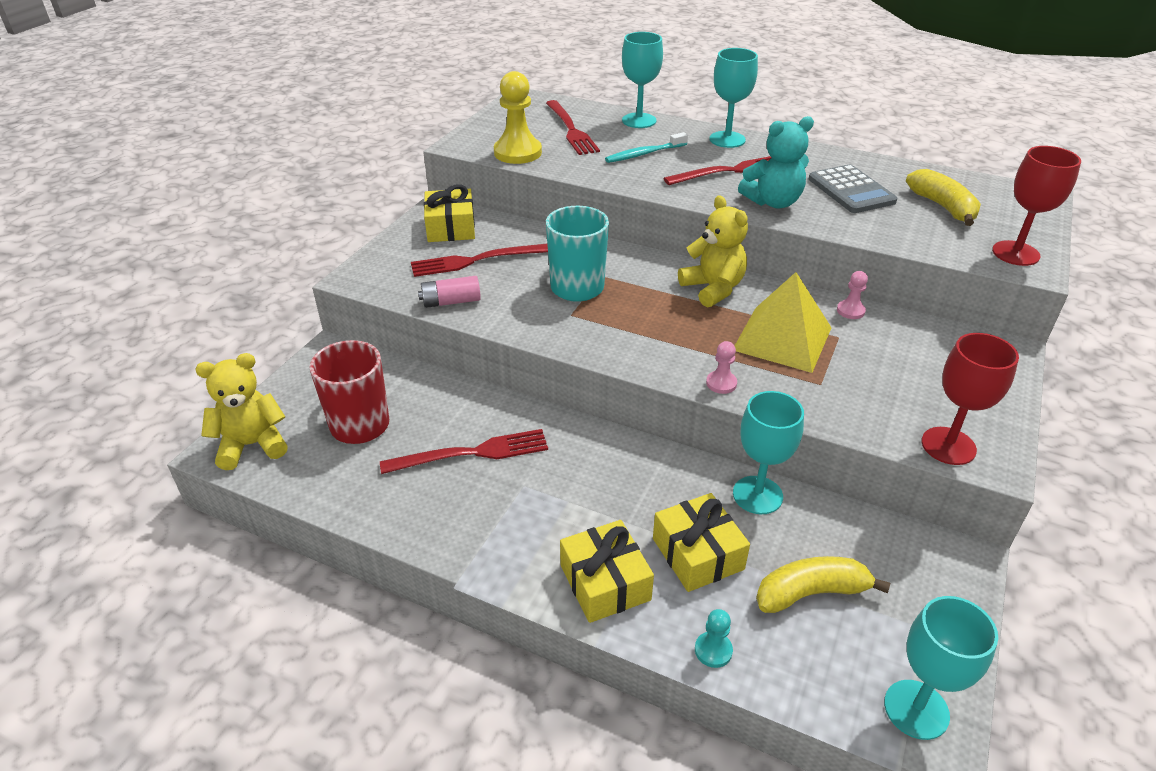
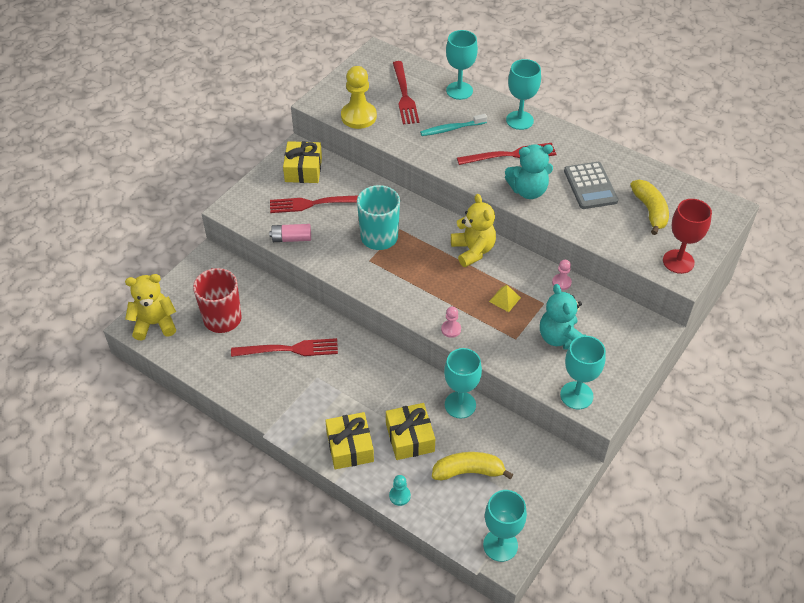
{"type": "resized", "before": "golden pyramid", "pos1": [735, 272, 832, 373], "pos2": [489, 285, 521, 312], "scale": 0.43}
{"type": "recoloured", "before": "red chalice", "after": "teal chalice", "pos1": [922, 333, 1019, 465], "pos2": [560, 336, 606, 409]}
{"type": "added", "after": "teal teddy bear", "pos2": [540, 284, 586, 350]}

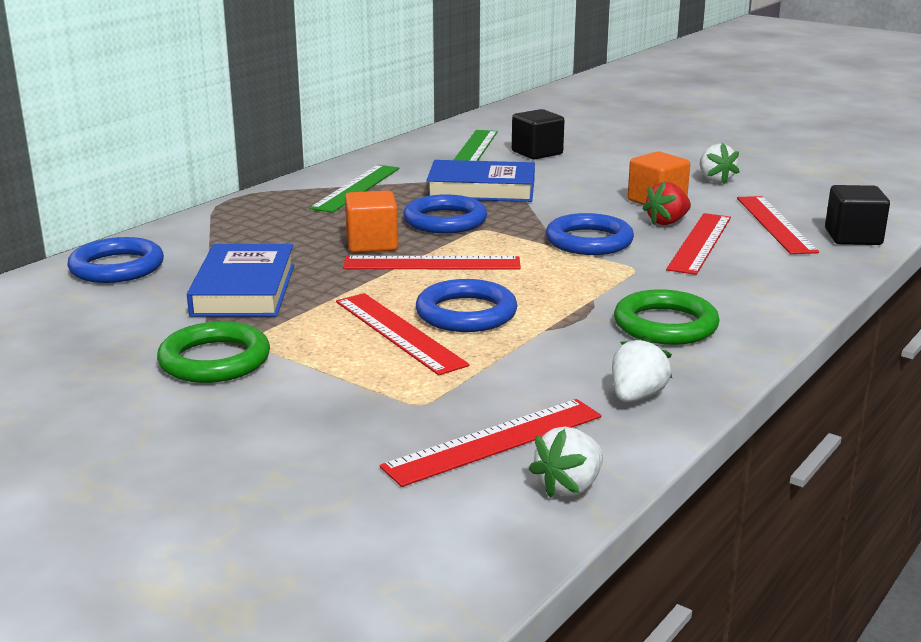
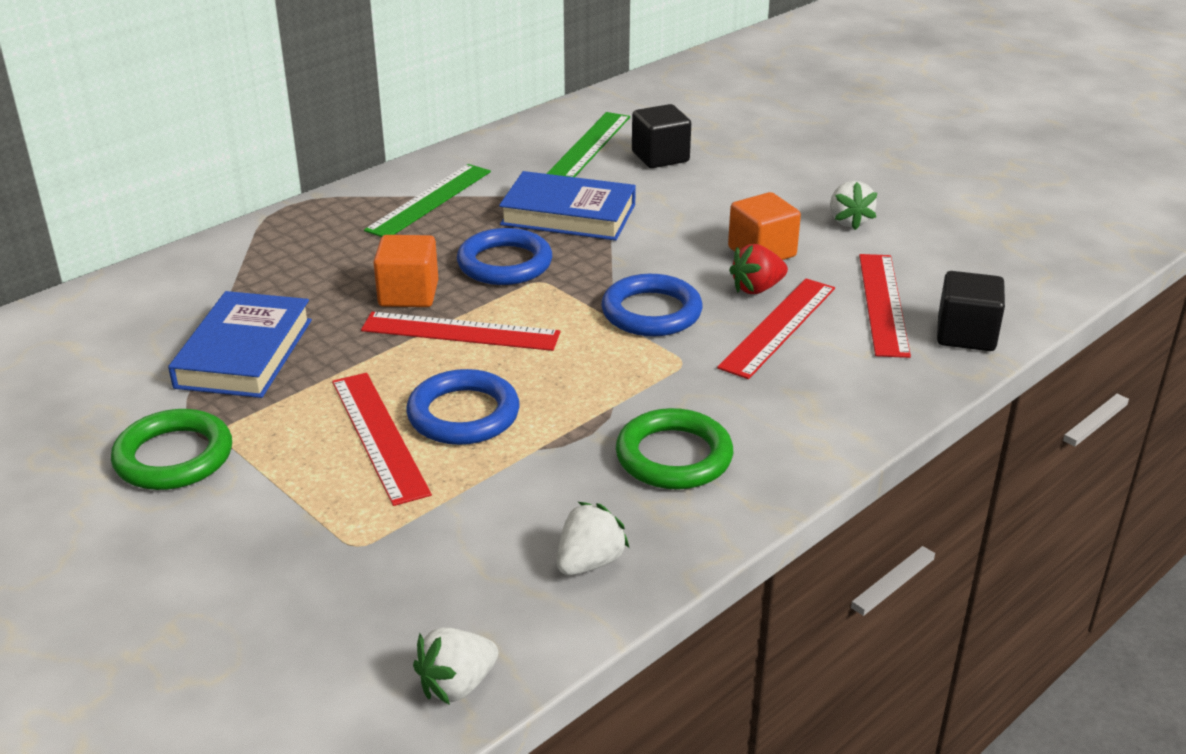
{"type": "removed", "before": "blue ring", "pos1": [68, 237, 164, 283]}
{"type": "removed", "before": "red measuring stick", "pos1": [380, 399, 602, 487]}

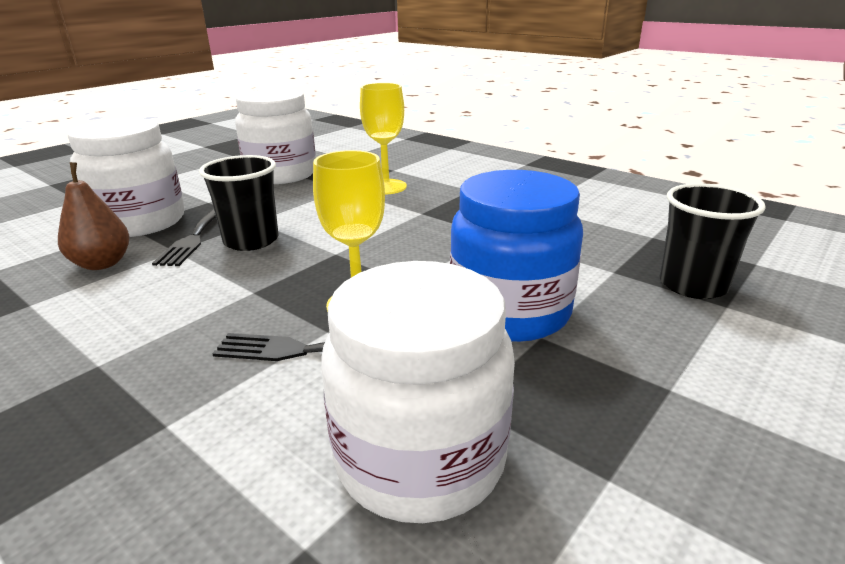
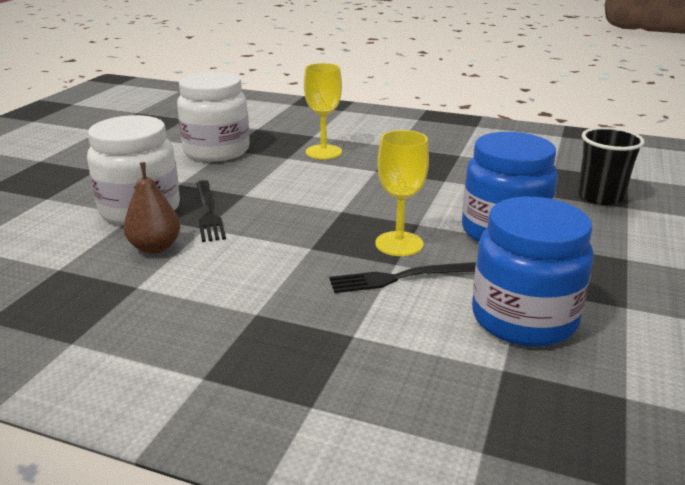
{"type": "removed", "before": "ebony tumbler", "pos1": [199, 155, 278, 251]}
{"type": "recoloured", "before": "white preserve jar", "after": "blue preserve jar", "pos1": [321, 261, 515, 523], "pos2": [472, 197, 594, 347]}

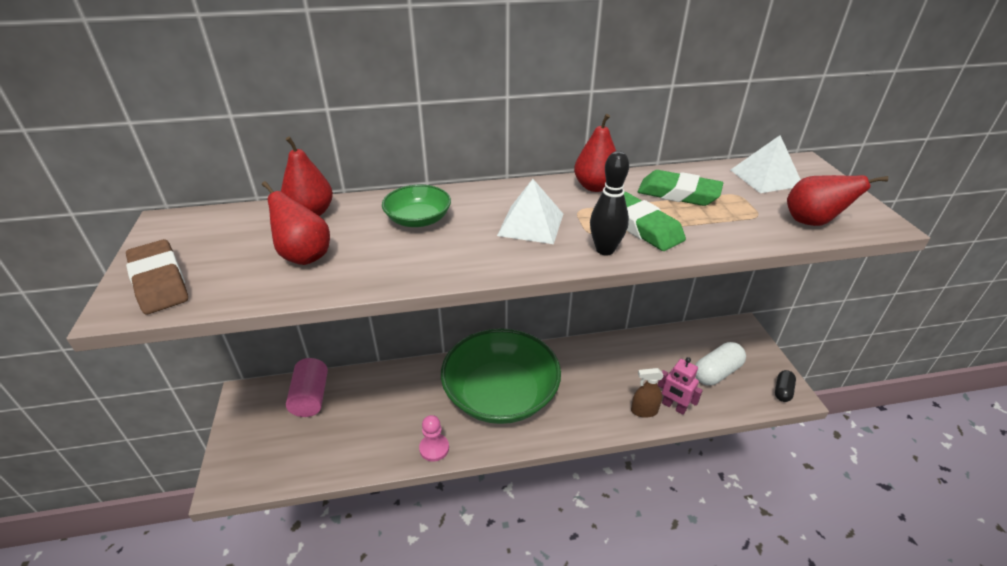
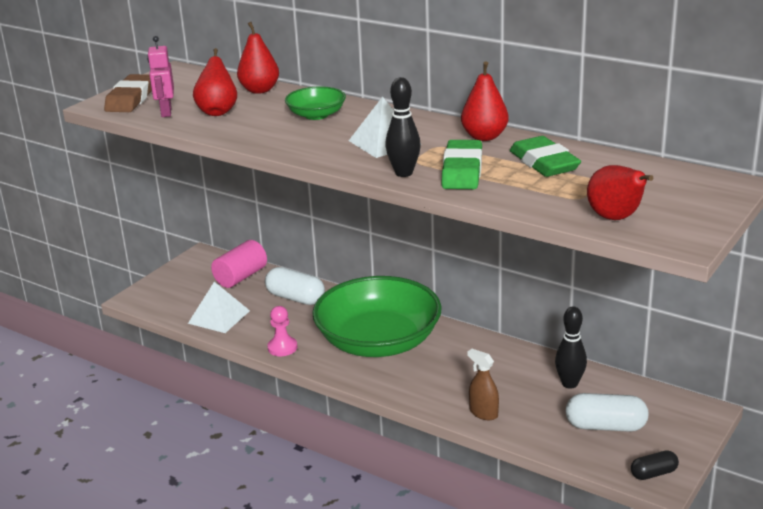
{"type": "moved", "before": "white pyramid", "pos1": [731, 135, 801, 193], "pos2": [188, 282, 250, 333]}
{"type": "moved", "before": "pink robot", "pos1": [658, 357, 703, 415], "pos2": [147, 36, 174, 117]}
{"type": "added", "after": "white capsule", "pos2": [265, 267, 325, 305]}
{"type": "added", "after": "ebony tenpin", "pos2": [555, 306, 587, 389]}

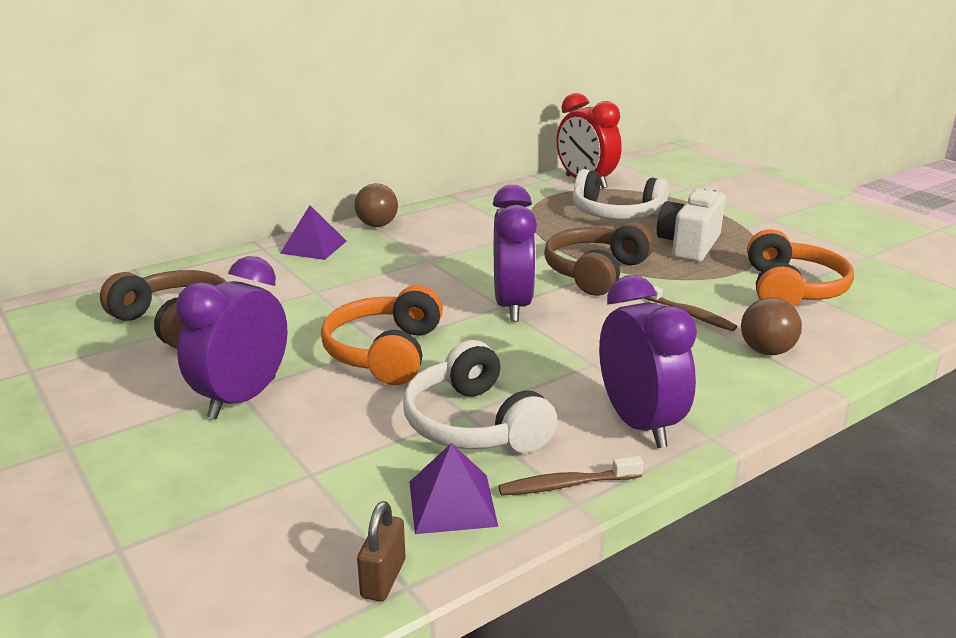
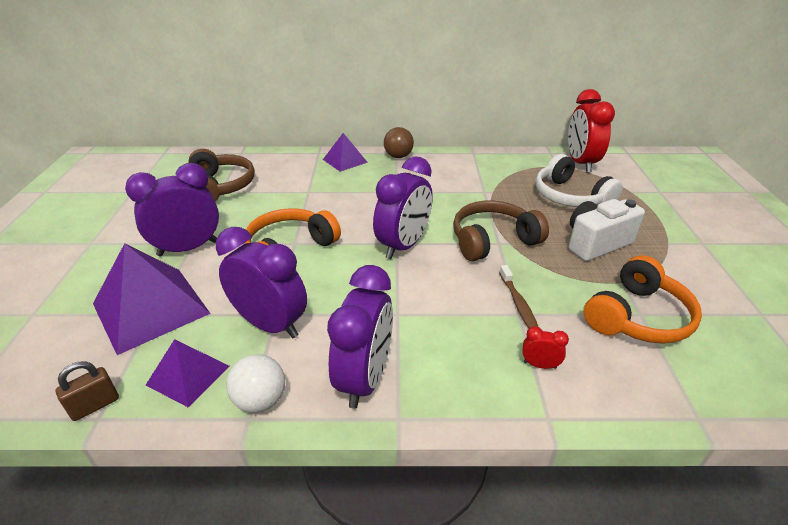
{"type": "replaced", "before": "dark brown sphere", "after": "red clock", "pos1": [741, 297, 802, 355], "pos2": [522, 326, 569, 369]}
{"type": "replaced", "before": "white over-ear headphones", "after": "violet clock", "pos1": [403, 340, 558, 453], "pos2": [216, 227, 307, 338]}
{"type": "replaced", "before": "dark brown dental brush", "after": "white sphere", "pos1": [498, 456, 643, 496], "pos2": [226, 354, 285, 413]}
{"type": "added", "after": "violet pyramid", "pos2": [93, 243, 211, 355]}

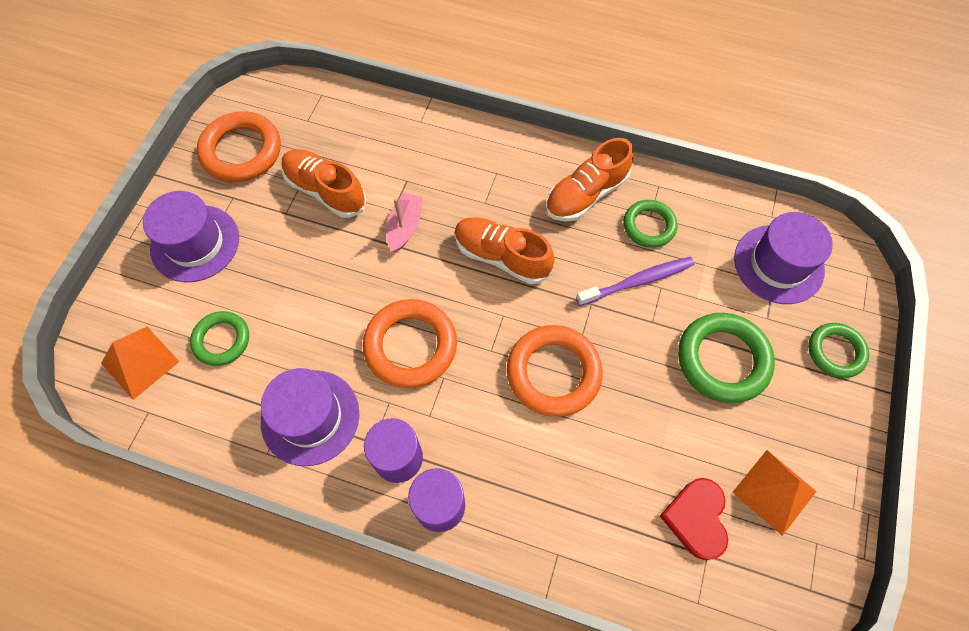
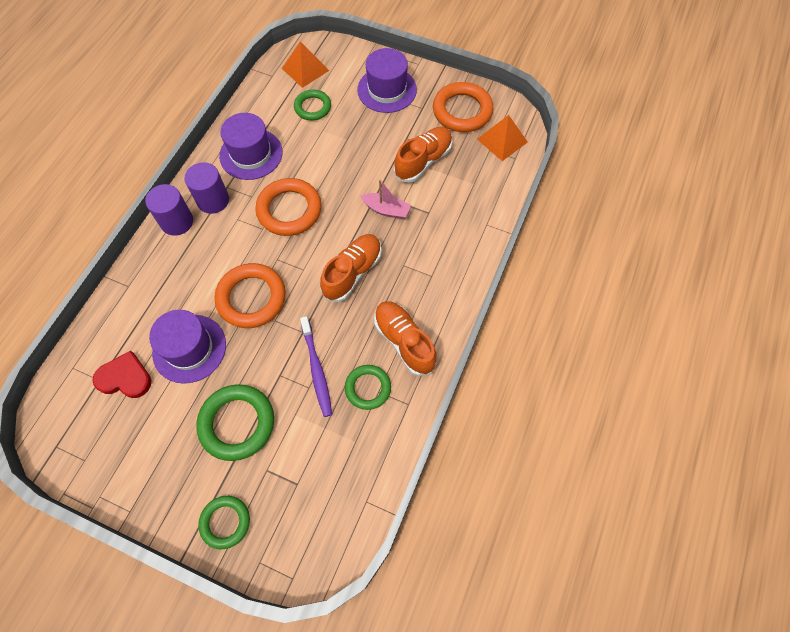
{"type": "moved", "before": "violet top hat", "pos1": [734, 212, 833, 304], "pos2": [149, 310, 226, 384]}
{"type": "moved", "before": "orange pyramid", "pos1": [732, 450, 817, 536], "pos2": [477, 115, 528, 161]}

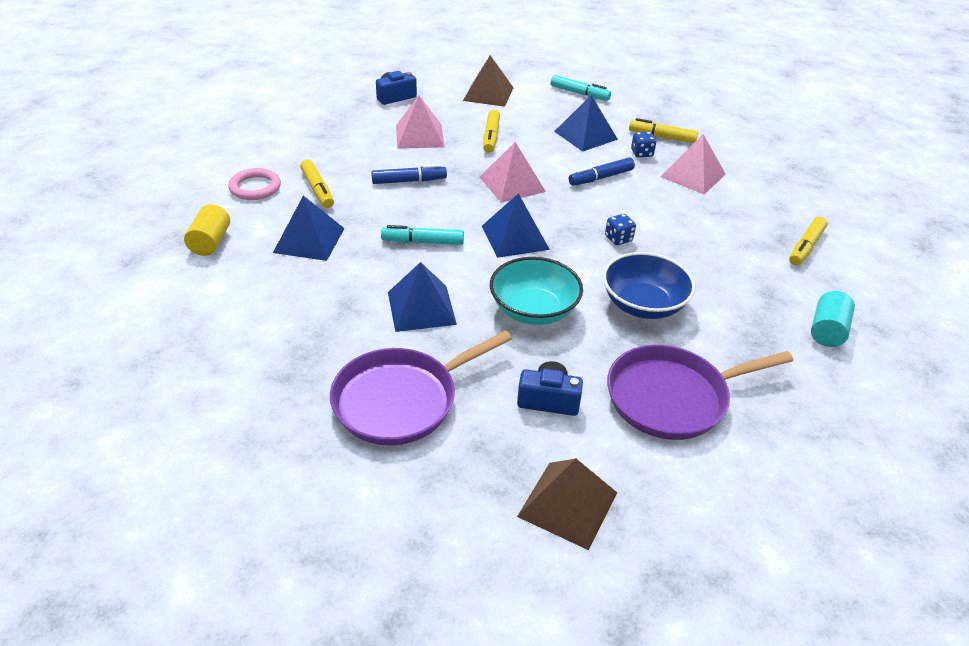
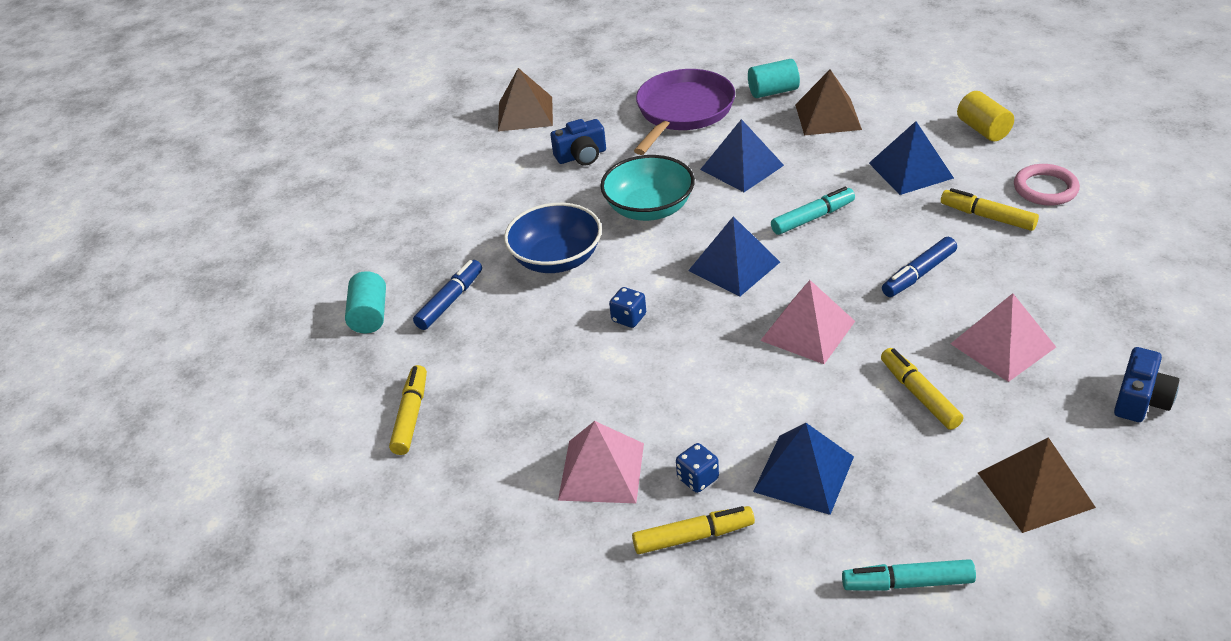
{"type": "moved", "before": "blue felt pen", "pos1": [569, 157, 635, 186], "pos2": [413, 260, 482, 330]}
{"type": "removed", "before": "violet frying pan", "pos1": [607, 345, 793, 440]}
{"type": "added", "after": "teal cylinder", "pos2": [748, 59, 800, 98]}
{"type": "added", "after": "dark brown pyramid", "pos2": [795, 69, 862, 136]}

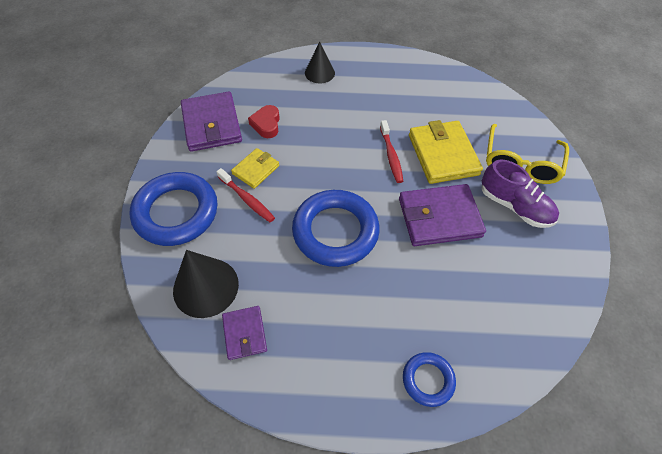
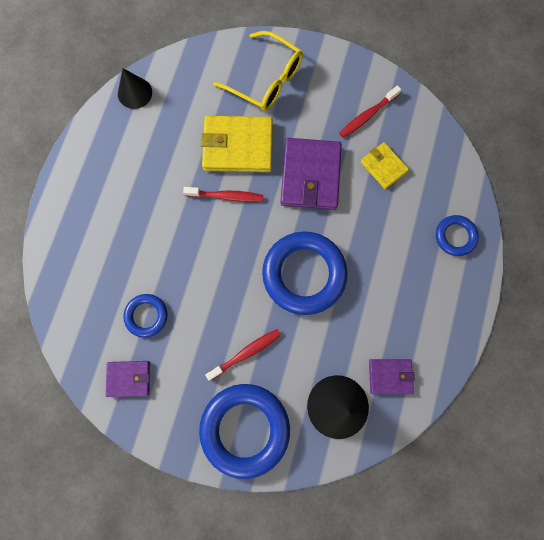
{"type": "moved", "before": "ebony cone", "pos1": [305, 42, 335, 83], "pos2": [118, 68, 152, 109]}
{"type": "resized", "before": "violet billfold", "pos1": [181, 92, 242, 152], "pos2": [106, 361, 150, 397], "scale": 0.56}
{"type": "replaced", "before": "red love heart", "after": "blue ring", "pos1": [248, 105, 280, 138], "pos2": [123, 294, 167, 338]}
{"type": "moved", "before": "golden billfold", "pos1": [231, 148, 279, 189], "pos2": [360, 142, 409, 189]}
{"type": "removed", "before": "violet shoe", "pos1": [482, 159, 559, 228]}
{"type": "added", "after": "red dental brush", "pos2": [339, 85, 401, 138]}

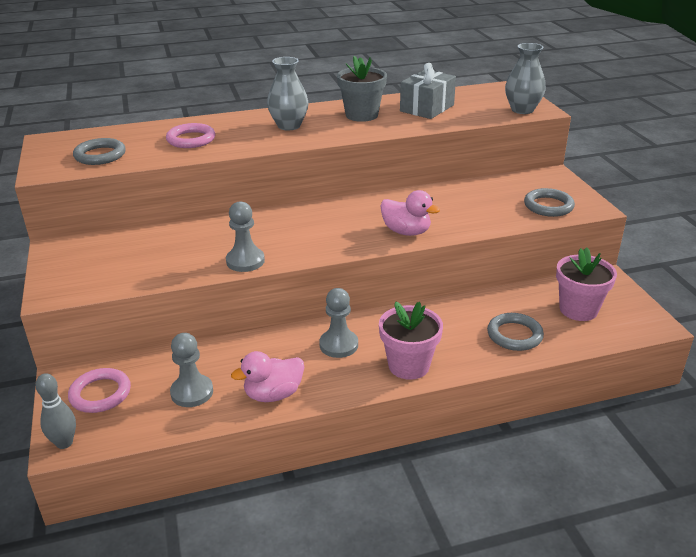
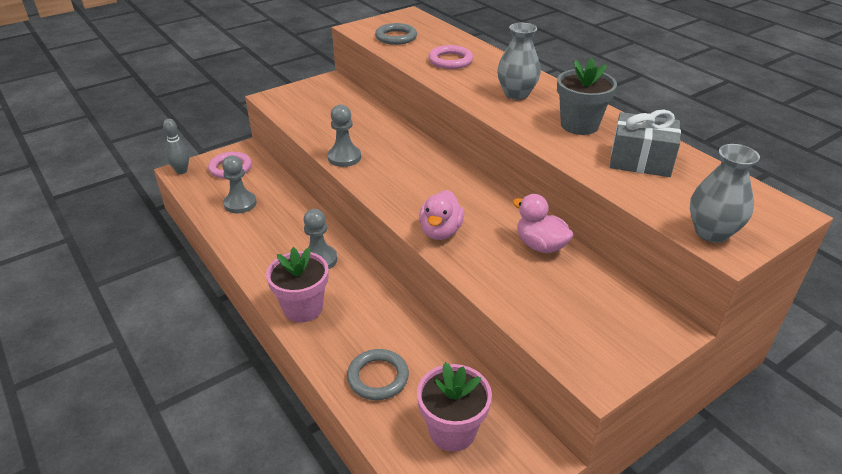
{"type": "removed", "before": "ash-grey ring", "pos1": [524, 188, 575, 217]}
{"type": "moved", "before": "pink rubber duck", "pos1": [231, 351, 304, 402], "pos2": [513, 194, 573, 253]}

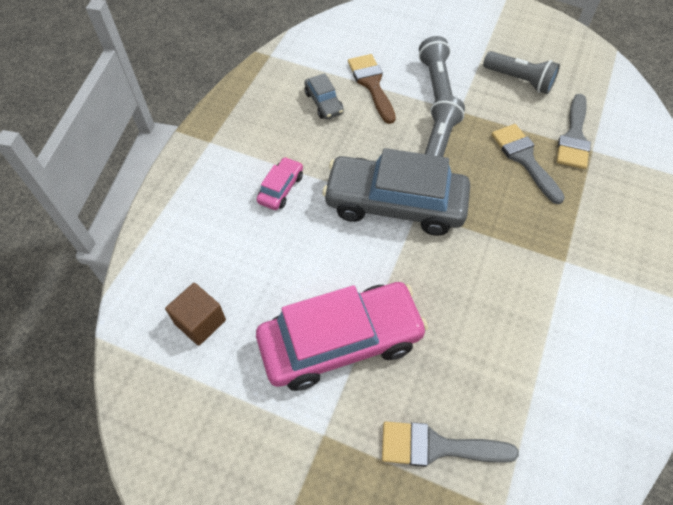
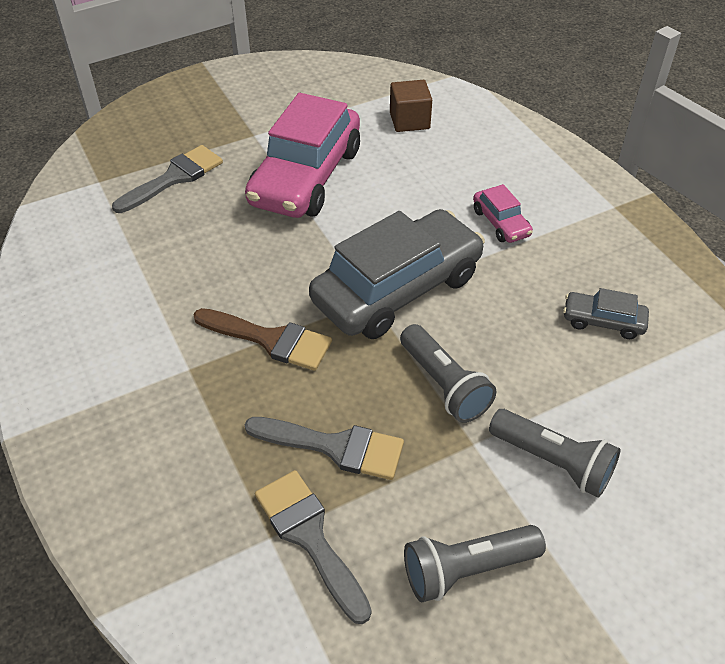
{"type": "moved", "before": "dark brown paint brush", "pos1": [348, 54, 396, 124], "pos2": [193, 308, 332, 371]}

